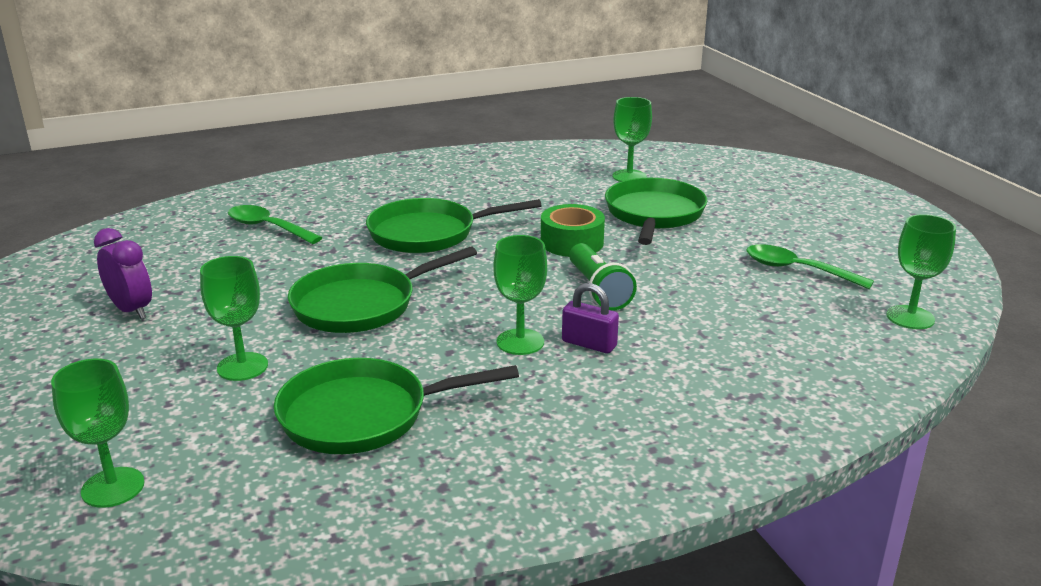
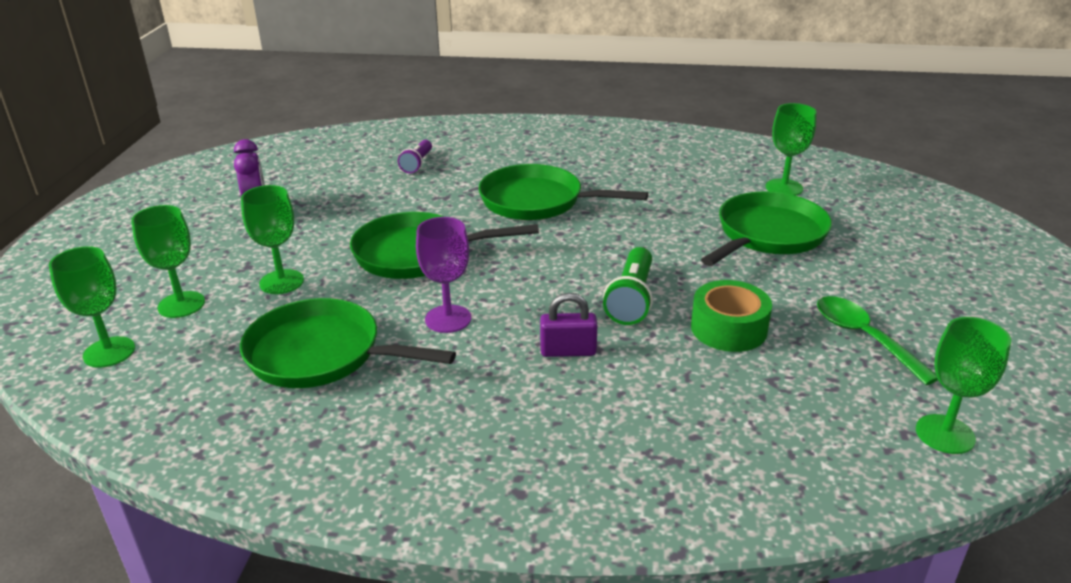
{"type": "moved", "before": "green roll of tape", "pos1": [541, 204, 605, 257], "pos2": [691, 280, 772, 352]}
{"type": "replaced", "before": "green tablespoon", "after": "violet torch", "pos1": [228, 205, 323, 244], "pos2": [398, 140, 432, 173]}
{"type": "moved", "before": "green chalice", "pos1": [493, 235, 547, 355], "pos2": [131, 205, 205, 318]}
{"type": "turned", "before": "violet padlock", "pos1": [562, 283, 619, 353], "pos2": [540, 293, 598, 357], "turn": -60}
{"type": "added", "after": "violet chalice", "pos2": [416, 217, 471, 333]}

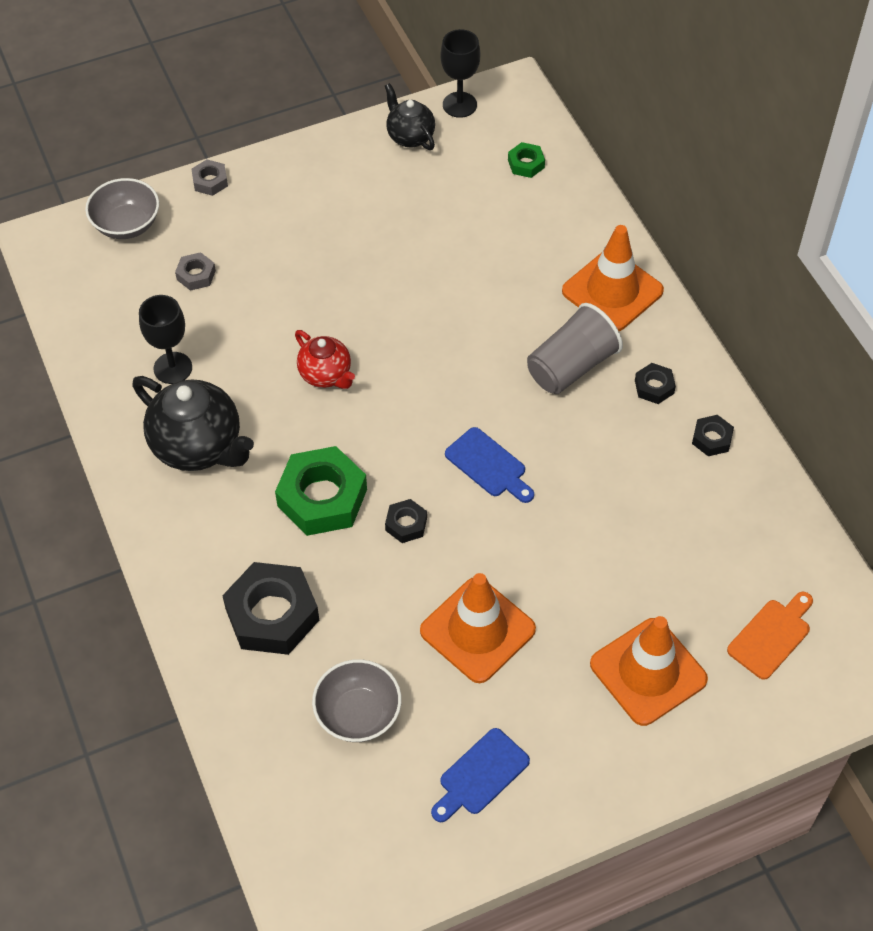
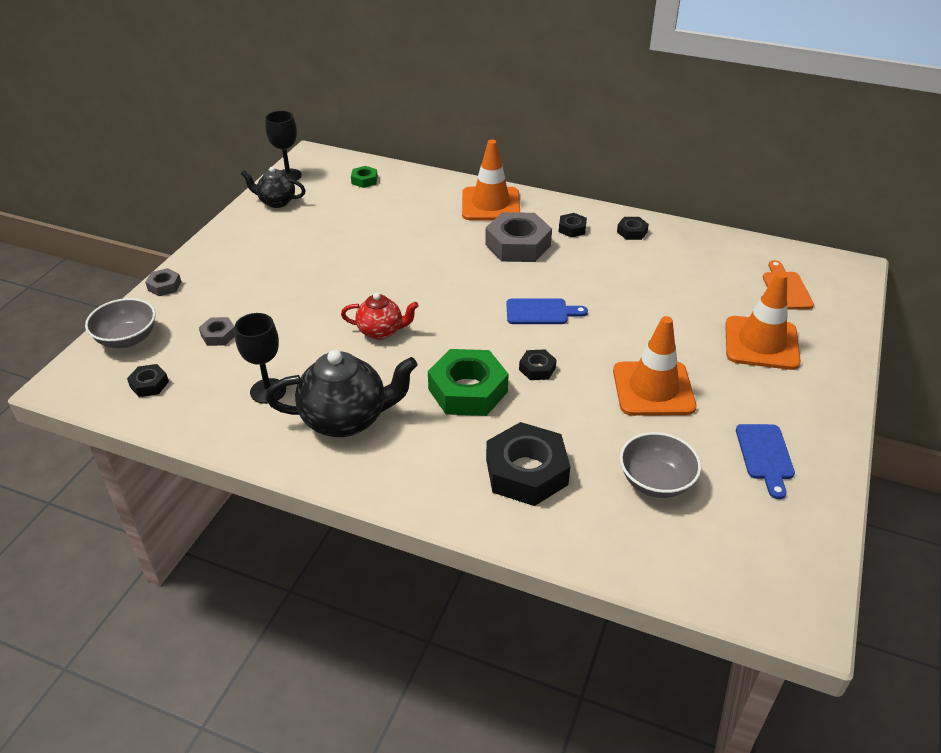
{"type": "replaced", "before": "ash-grey tumbler", "after": "ash-grey hexagon nut", "pos1": [527, 303, 623, 394], "pos2": [485, 212, 552, 262]}
{"type": "added", "after": "ebony hexagon nut", "pos2": [127, 364, 169, 397]}

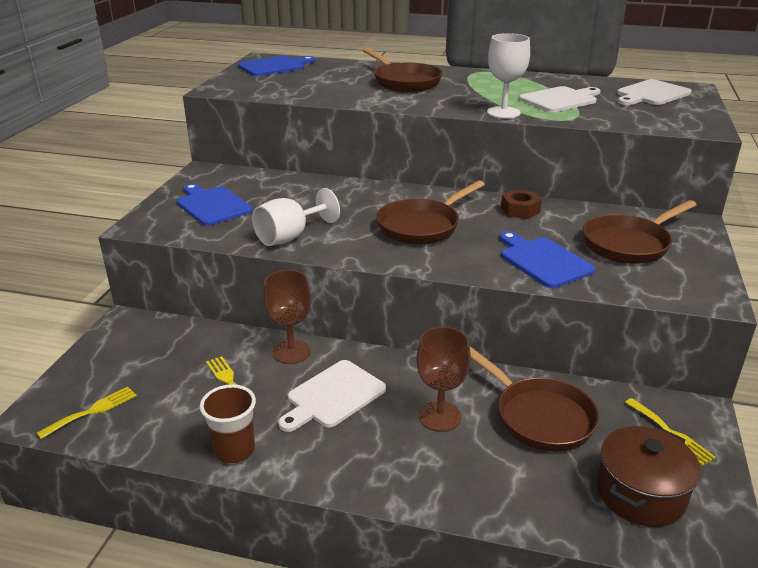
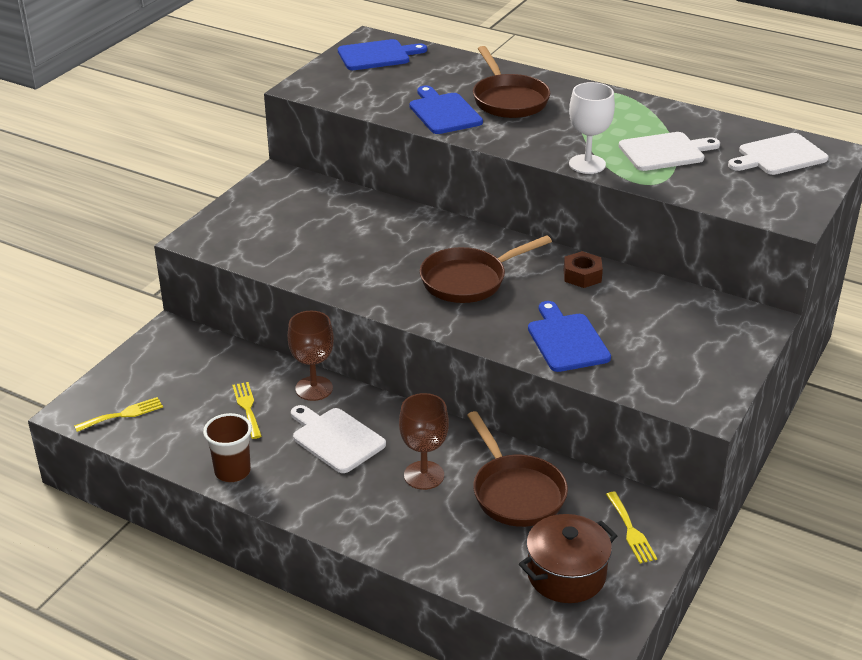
{"type": "moved", "before": "blue chopping board", "pos1": [177, 183, 253, 226], "pos2": [410, 85, 483, 134]}
{"type": "removed", "before": "white chalice", "pos1": [252, 188, 340, 246]}
{"type": "removed", "before": "dark brown frying pan", "pos1": [583, 200, 696, 264]}
{"type": "turned", "before": "white chopping board", "pos1": [278, 360, 386, 432], "pos2": [291, 405, 386, 473], "turn": 75}

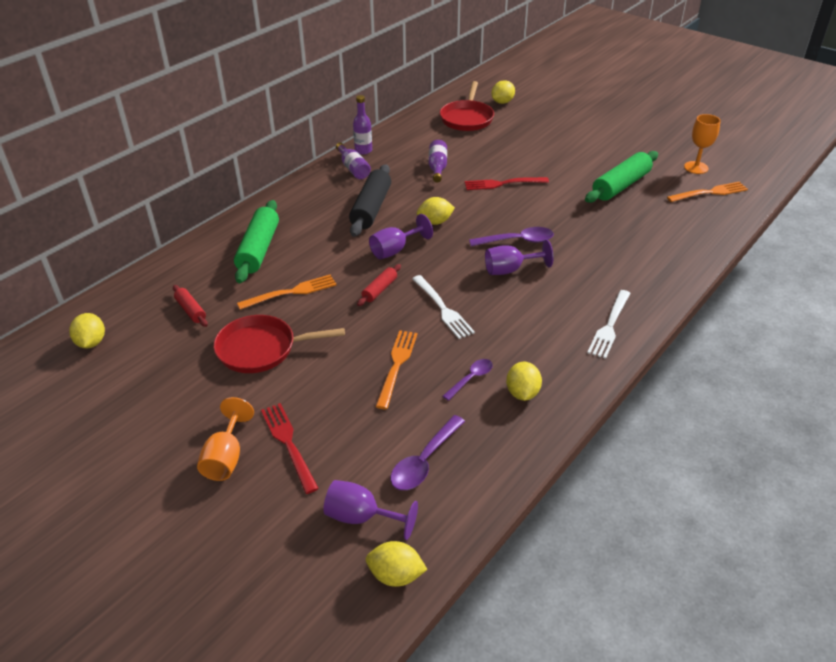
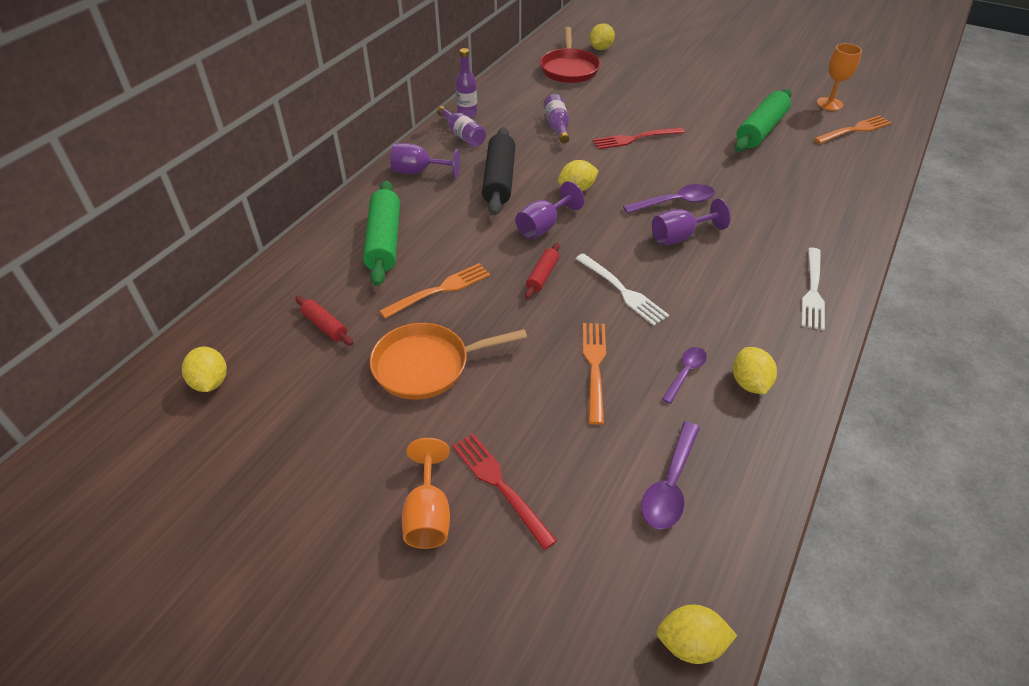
{"type": "recoloured", "before": "red frying pan", "after": "orange frying pan", "pos1": [214, 315, 345, 373], "pos2": [370, 323, 527, 399]}
{"type": "moved", "before": "violet chalice", "pos1": [323, 480, 418, 540], "pos2": [390, 143, 460, 178]}

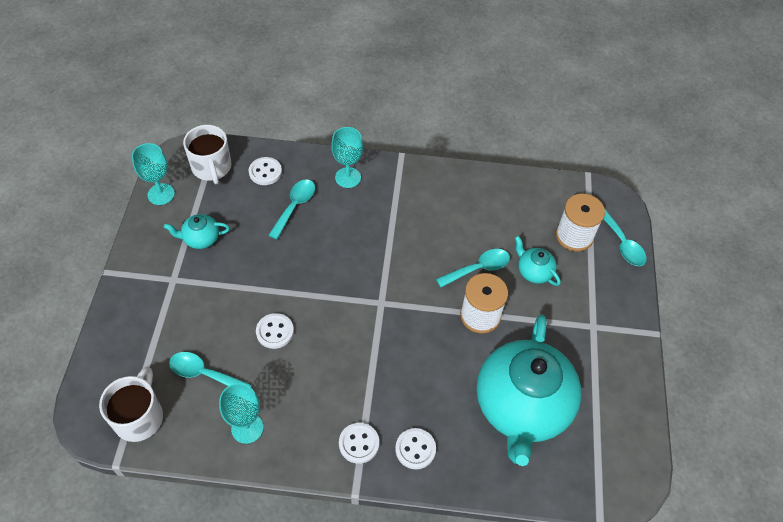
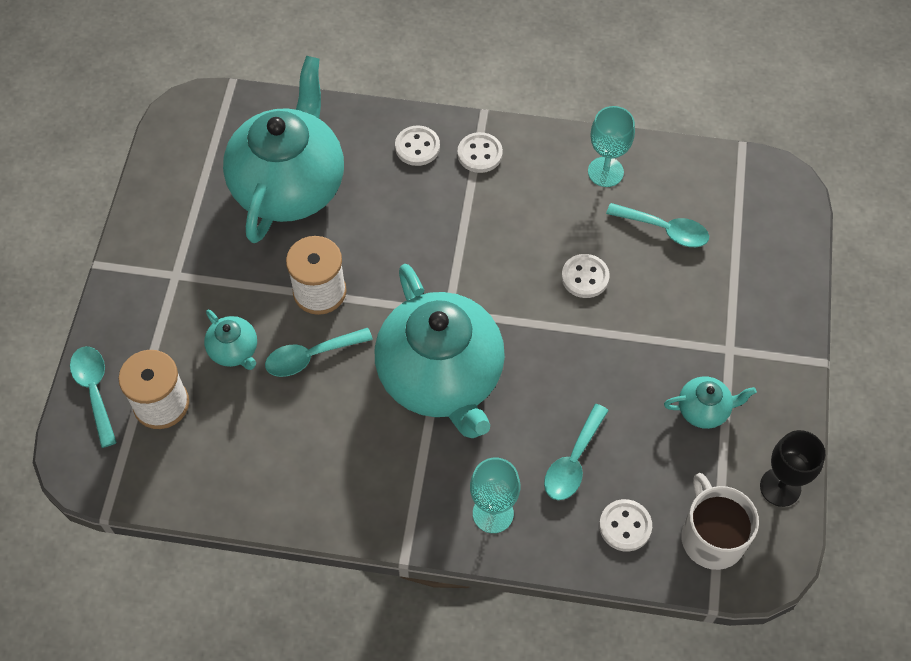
{"type": "recoloured", "before": "teal chalice", "after": "ebony chalice", "pos1": [132, 143, 175, 205], "pos2": [760, 430, 825, 507]}
{"type": "removed", "before": "white tea mug", "pos1": [99, 367, 163, 442]}
{"type": "added", "after": "teal tea pot", "pos2": [375, 264, 505, 438]}

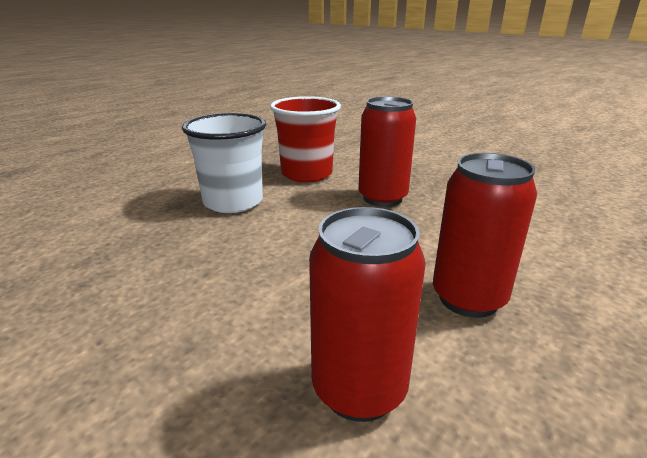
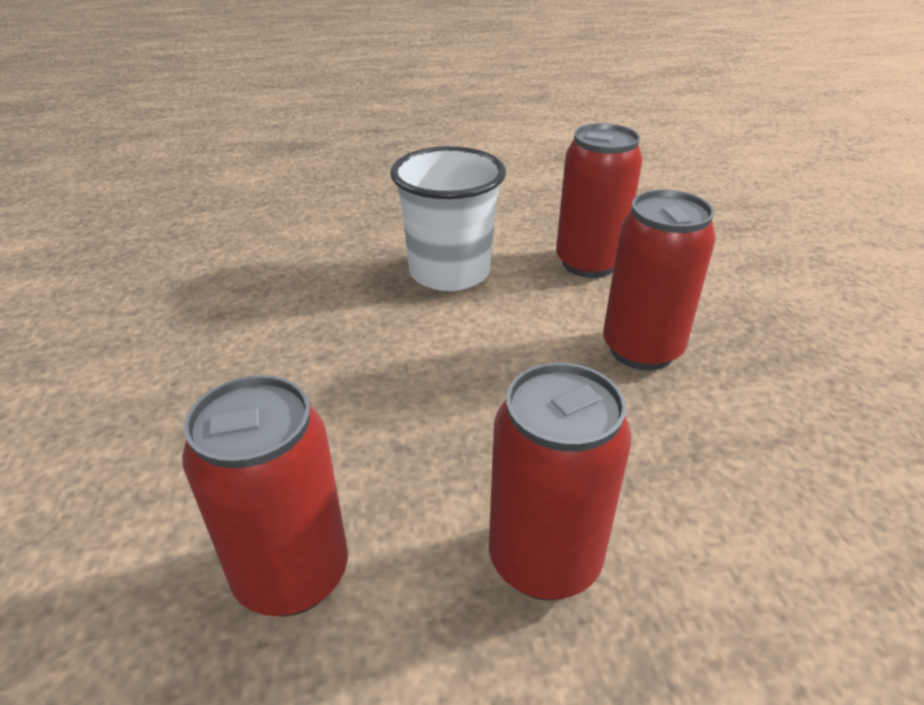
{"type": "replaced", "before": "red tumbler", "after": "red can", "pos1": [270, 96, 341, 182], "pos2": [556, 123, 643, 278]}

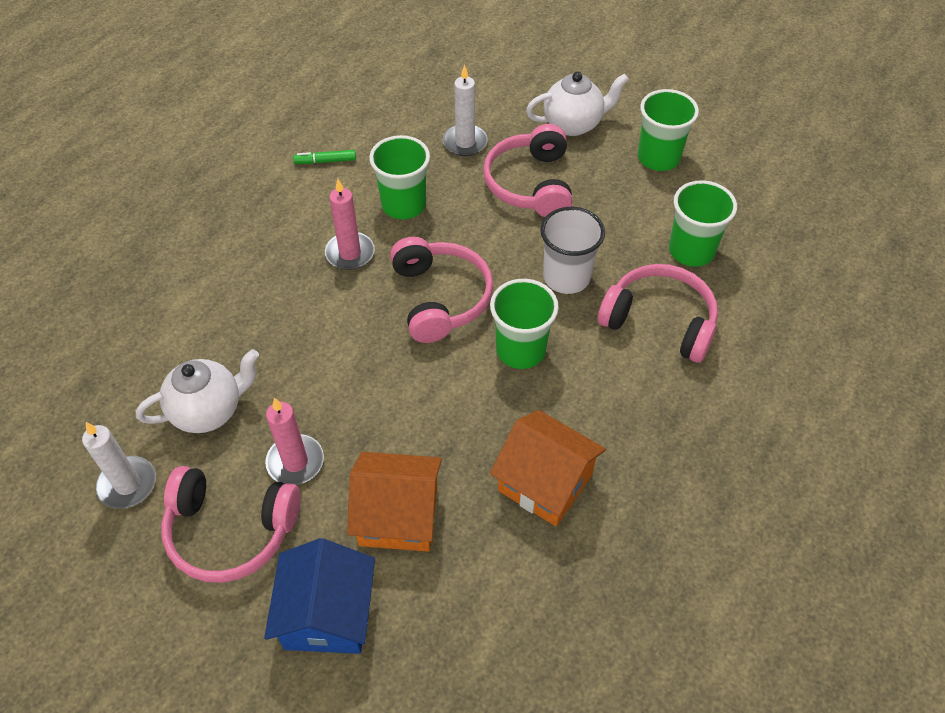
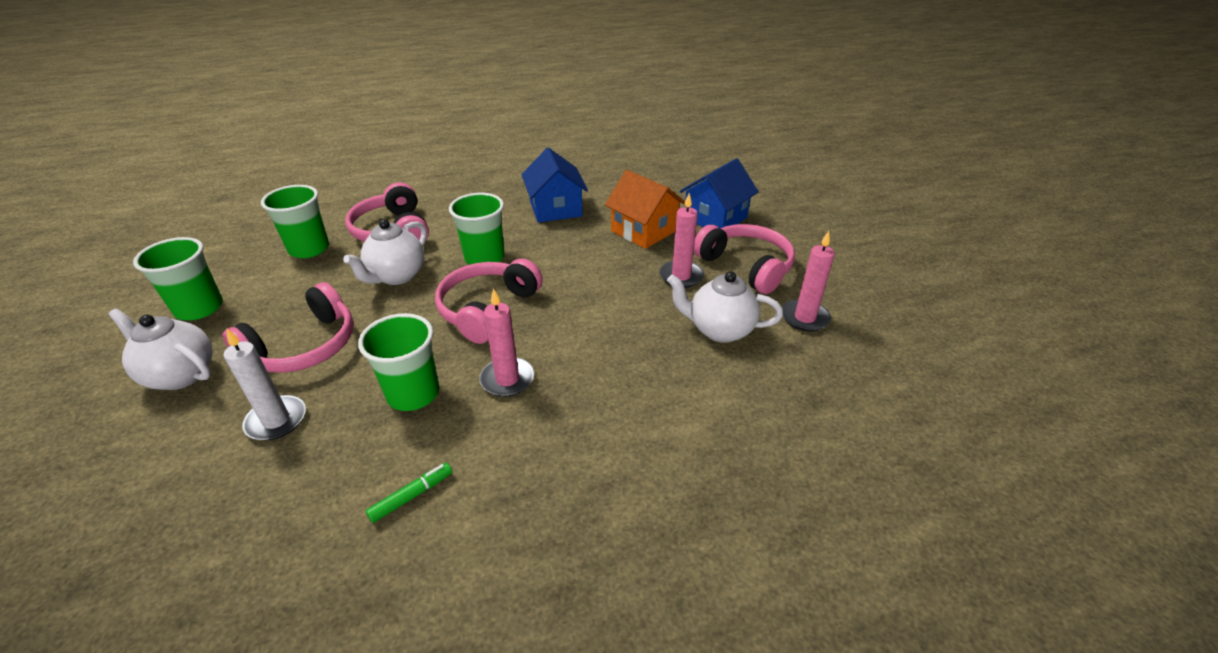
{"type": "turned", "before": "green felt pen", "pos1": [293, 150, 356, 164], "pos2": [366, 463, 452, 523], "turn": -75}
{"type": "replaced", "before": "white tumbler", "after": "white tea pot", "pos1": [540, 207, 605, 294], "pos2": [343, 219, 427, 285]}
{"type": "recoloured", "before": "orange house", "after": "blue house", "pos1": [490, 410, 606, 526], "pos2": [522, 148, 588, 223]}
{"type": "recoloured", "before": "white wax candle", "after": "pink wax candle", "pos1": [82, 422, 156, 509], "pos2": [782, 231, 835, 332]}

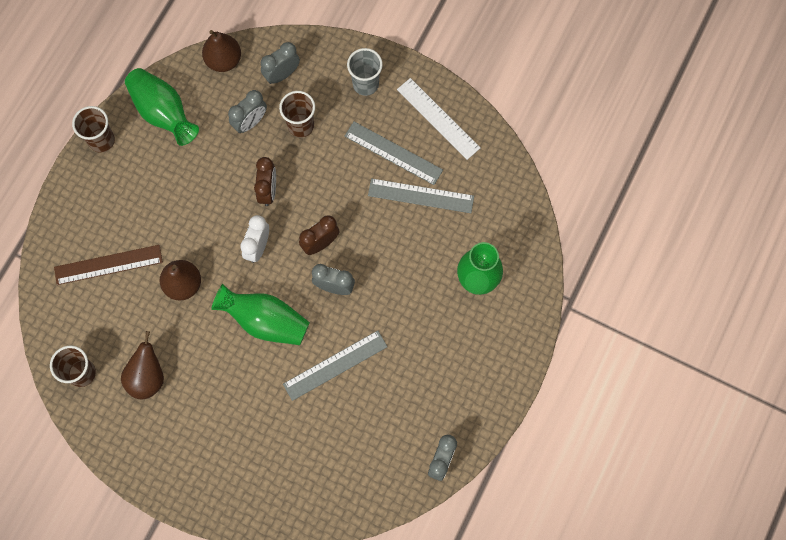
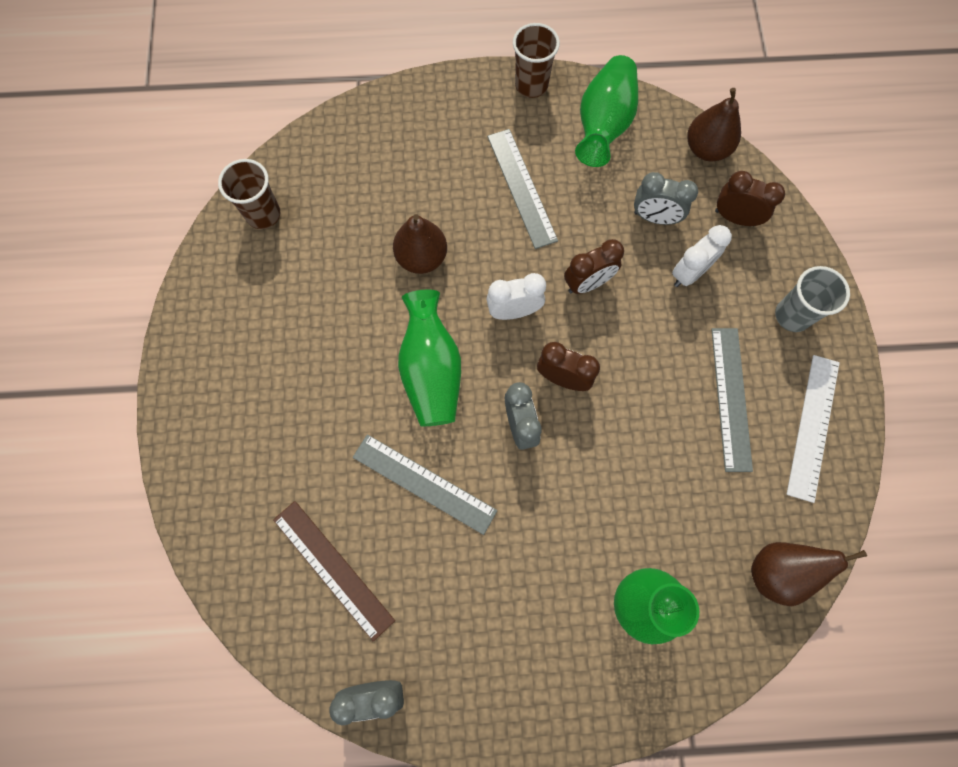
{"type": "recoloured", "before": "ash-grey clock", "after": "dark brown clock", "pos1": [261, 42, 300, 84], "pos2": [715, 171, 785, 226]}
{"type": "replaced", "before": "dark brown tumbler", "after": "white clock", "pos1": [279, 91, 315, 137], "pos2": [672, 225, 732, 287]}
{"type": "moved", "before": "ash-grey measuring stick", "pos1": [368, 178, 474, 213], "pos2": [487, 129, 558, 249]}
{"type": "moved", "before": "dark brown measuring stick", "pos1": [54, 245, 163, 285], "pos2": [273, 501, 395, 642]}
{"type": "moved", "before": "dark brown pear fruit", "pos1": [121, 331, 164, 399], "pos2": [751, 542, 867, 606]}

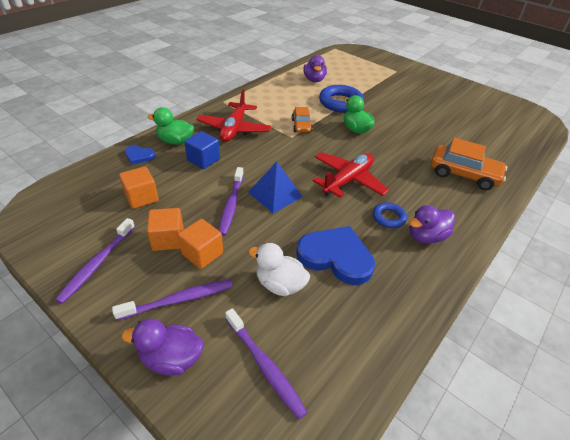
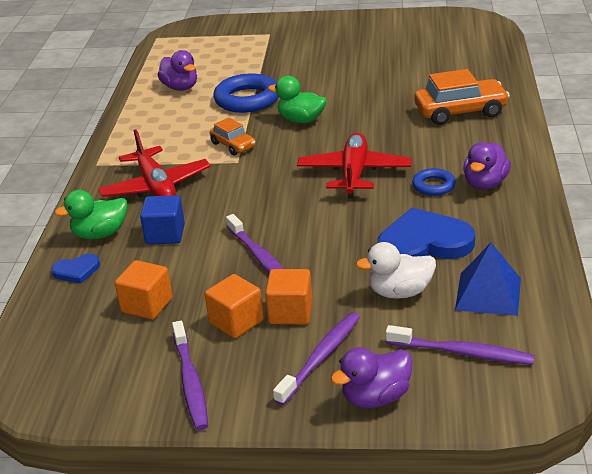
{"type": "moved", "before": "blue pyramid", "pos1": [248, 162, 303, 213], "pos2": [455, 243, 521, 316]}

